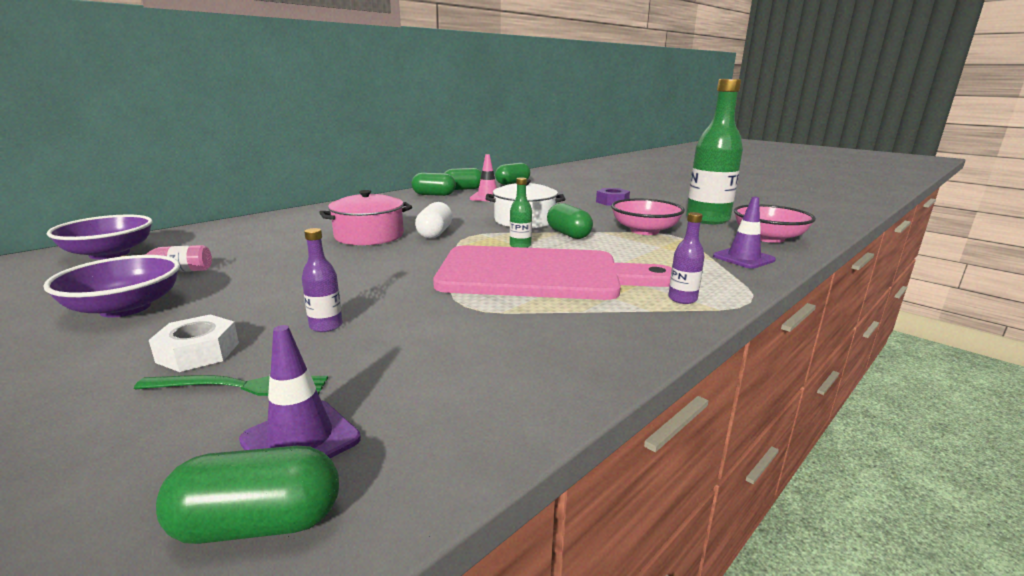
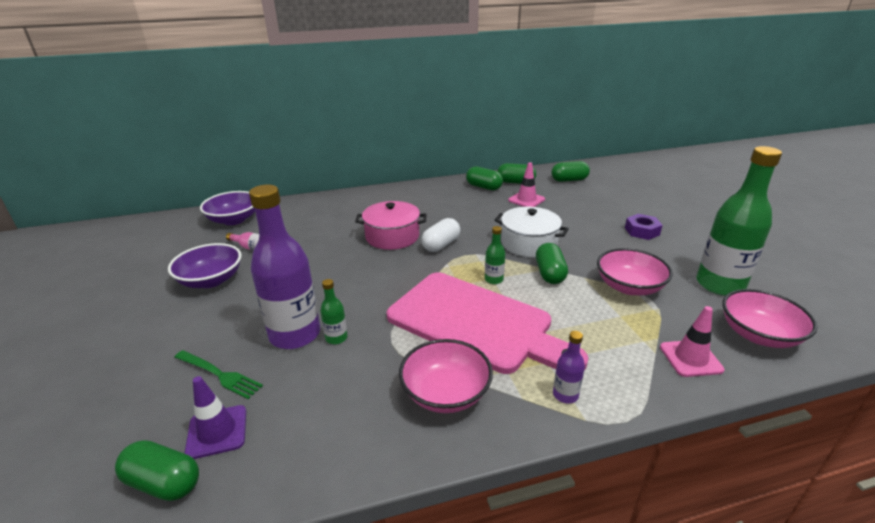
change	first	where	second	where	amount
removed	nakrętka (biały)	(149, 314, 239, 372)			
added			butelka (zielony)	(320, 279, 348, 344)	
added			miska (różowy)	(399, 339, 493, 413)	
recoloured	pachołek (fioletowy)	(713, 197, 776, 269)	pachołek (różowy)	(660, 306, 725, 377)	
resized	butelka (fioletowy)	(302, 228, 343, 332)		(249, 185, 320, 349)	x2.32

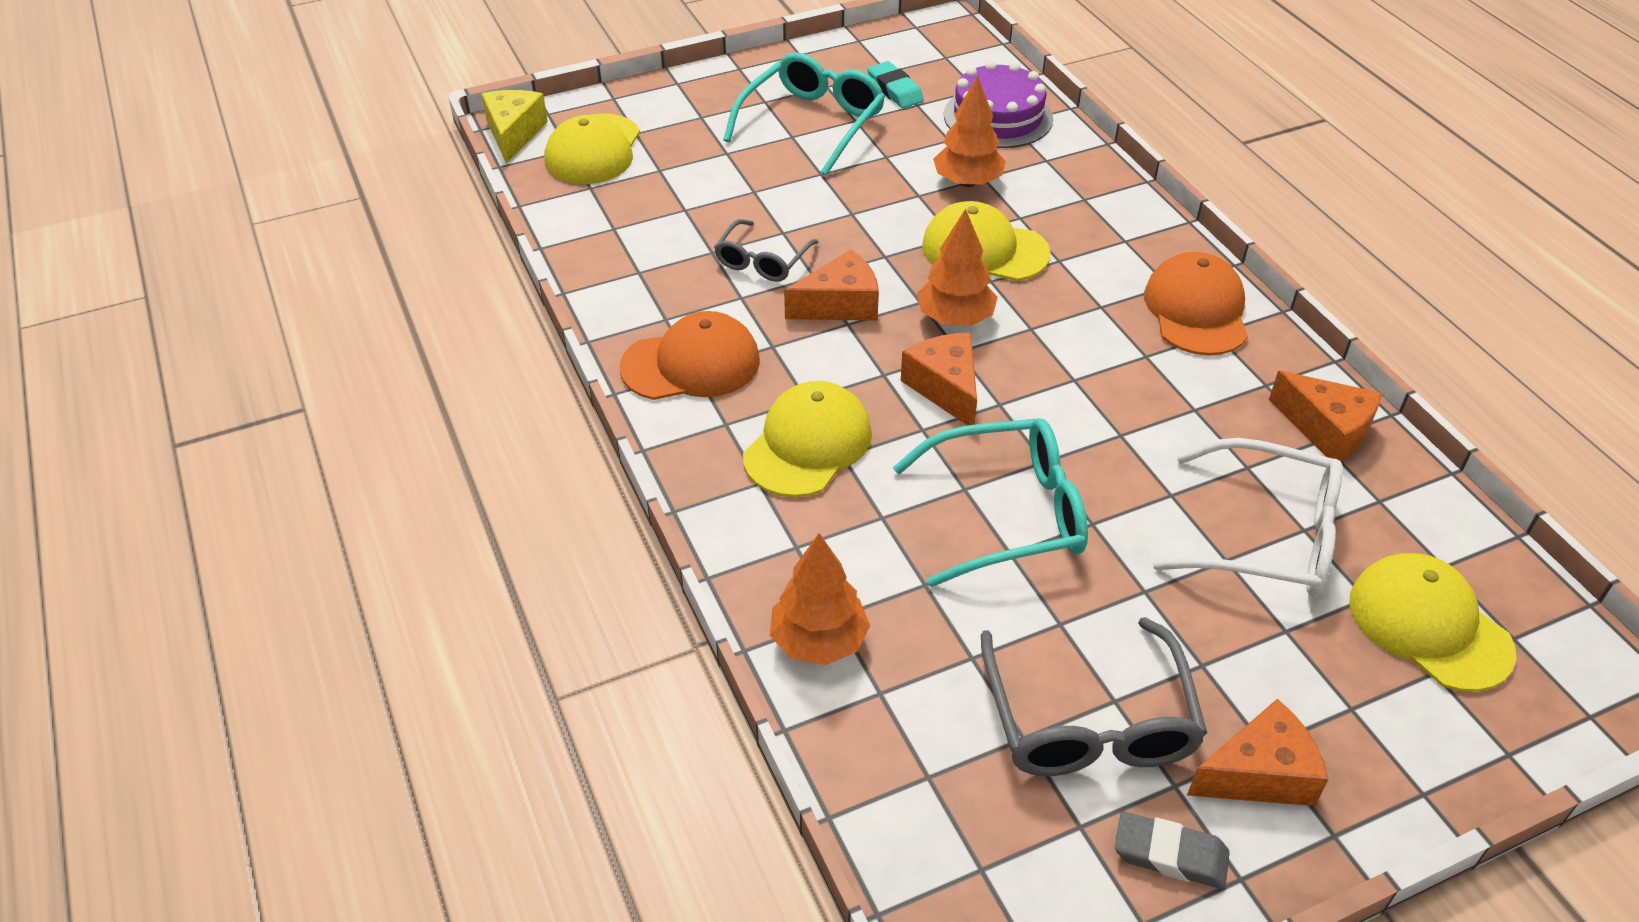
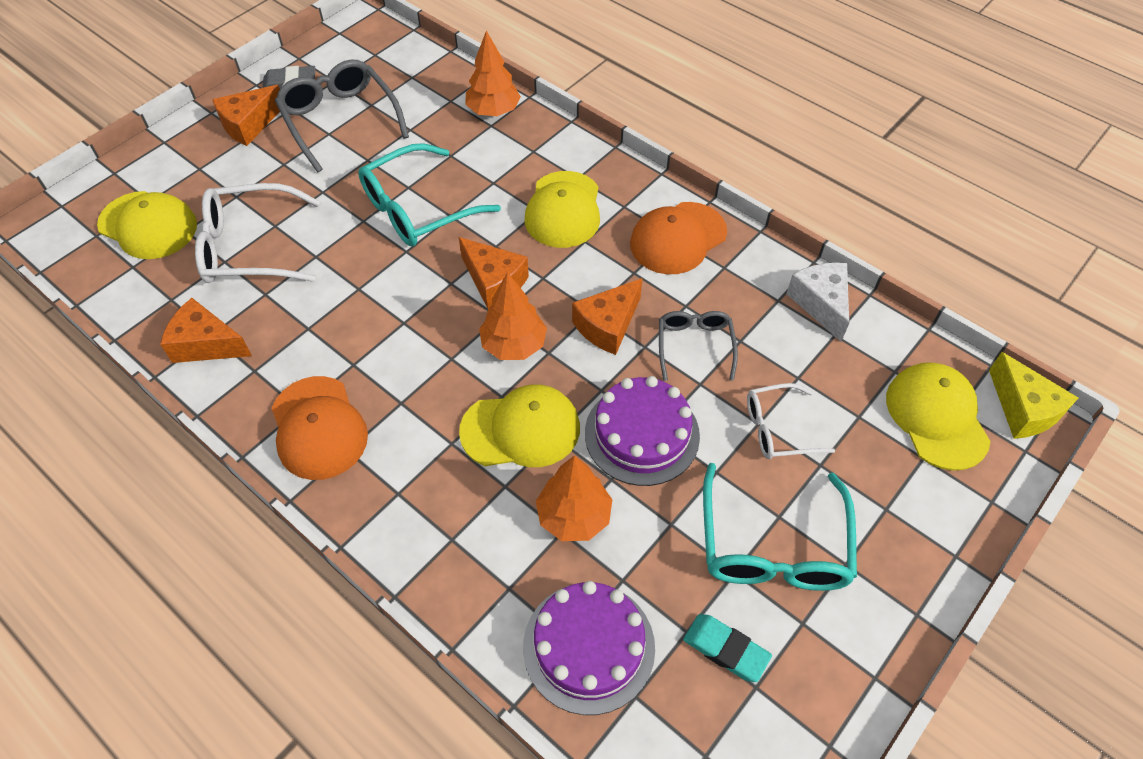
change	first	where	second	where	amount
added			tort (fioletowy)	(585, 376, 700, 486)	
added			okulary (biały)	(747, 383, 835, 459)	
added			ser (biały)	(786, 262, 849, 342)	

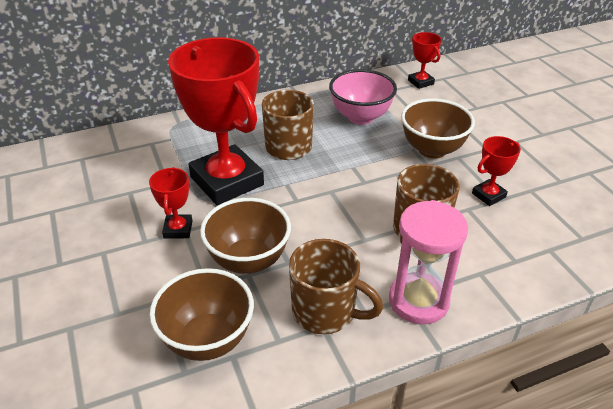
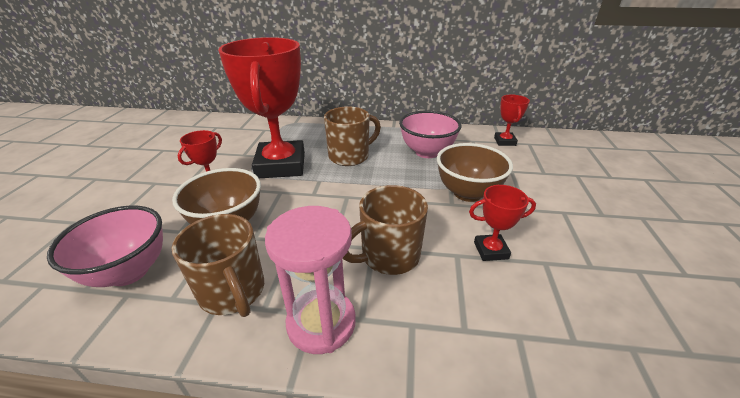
change	first	where	second	where	amount
recoloured	miska (brązowy)	(149, 268, 254, 361)	miska (różowy)	(47, 206, 163, 287)	

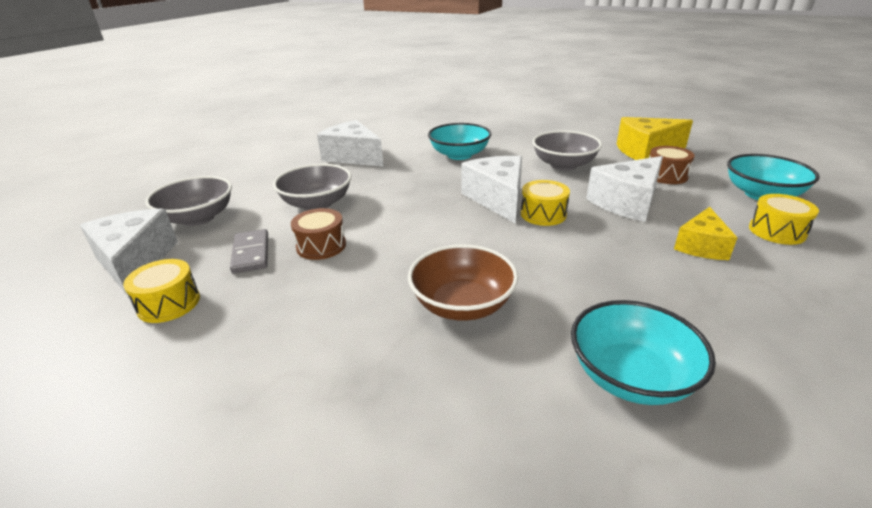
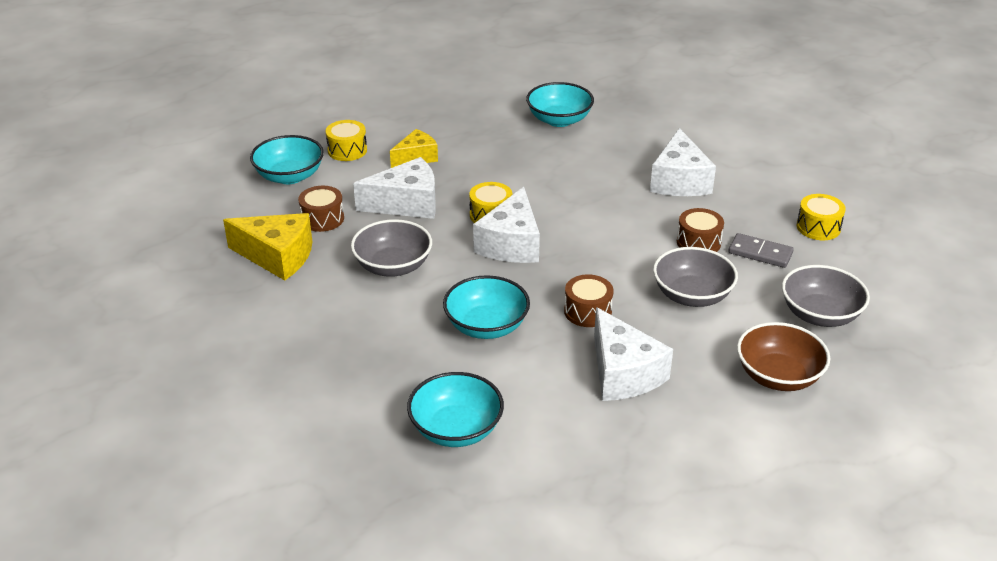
change	first	where	second	where	amount
added			miska (turkusowy)	(407, 372, 504, 447)	
added			bęben (brązowy)	(564, 274, 614, 327)	
moved	ser (biały)	(80, 208, 178, 297)		(650, 128, 716, 196)	
moved	miska (brązowy)	(408, 244, 518, 321)		(737, 322, 830, 391)	
turned	kostka domina (szary)	(230, 229, 268, 274)		(728, 233, 794, 268)	75 degrees counterclockwise

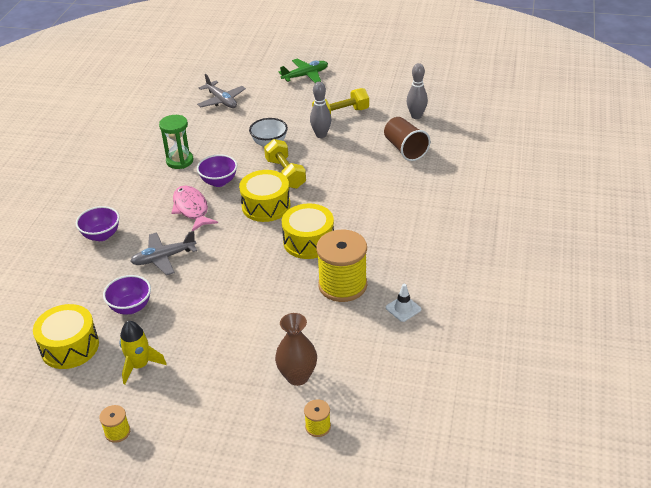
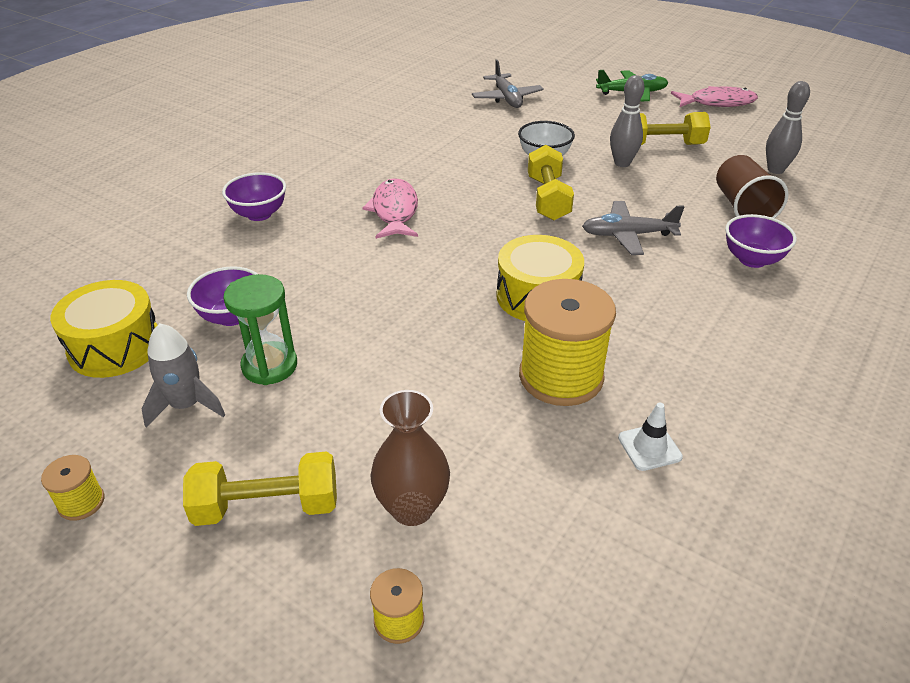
change	first	where	second	where	amount
removed	bęben (żółty)	(239, 170, 291, 222)			
added			hantel (żółty)	(183, 451, 337, 526)	
added			ryba (różowy)	(671, 86, 758, 107)	
moved	samolot (szary)	(130, 231, 197, 275)		(582, 201, 684, 255)	
moved	klepsydra (zielony)	(159, 115, 193, 169)		(223, 274, 297, 385)	
moved	miska (fioletowy)	(197, 154, 237, 187)		(725, 214, 797, 268)	
recoloured	rakieta (żółty)	(120, 321, 167, 384)	rakieta (szary)	(141, 323, 225, 428)	

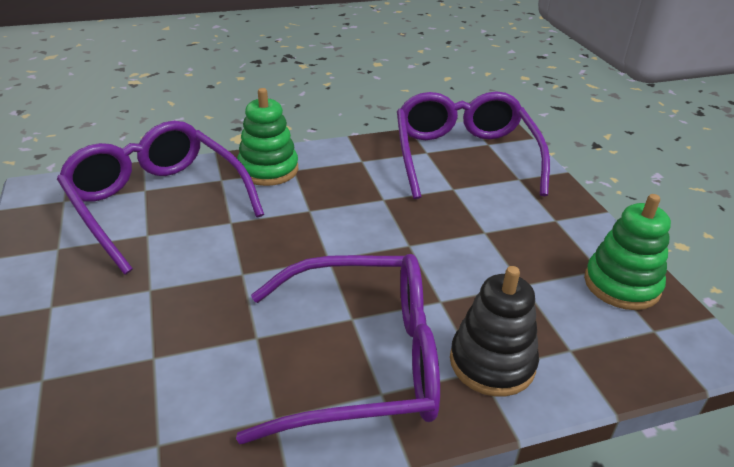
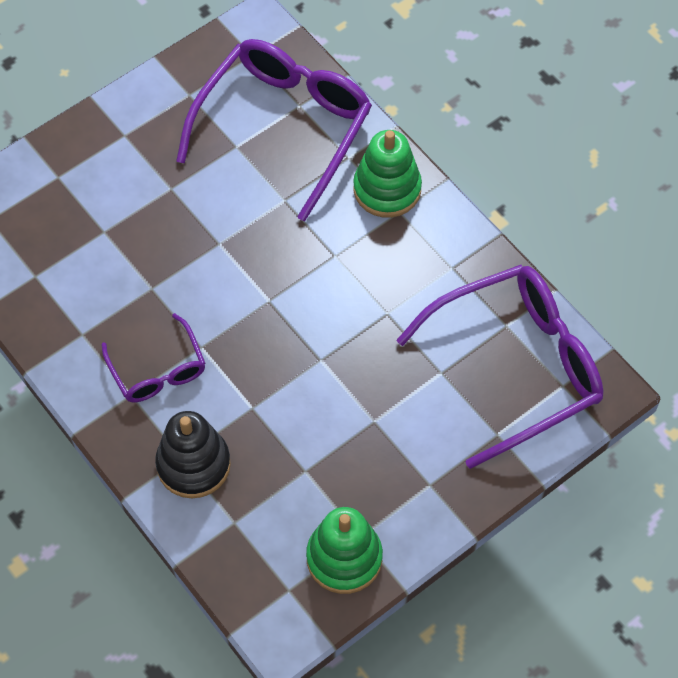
change	first	where	second	where	amount
resized	okulary (fioletowy)	(236, 254, 440, 444)		(102, 313, 205, 402)	x0.52

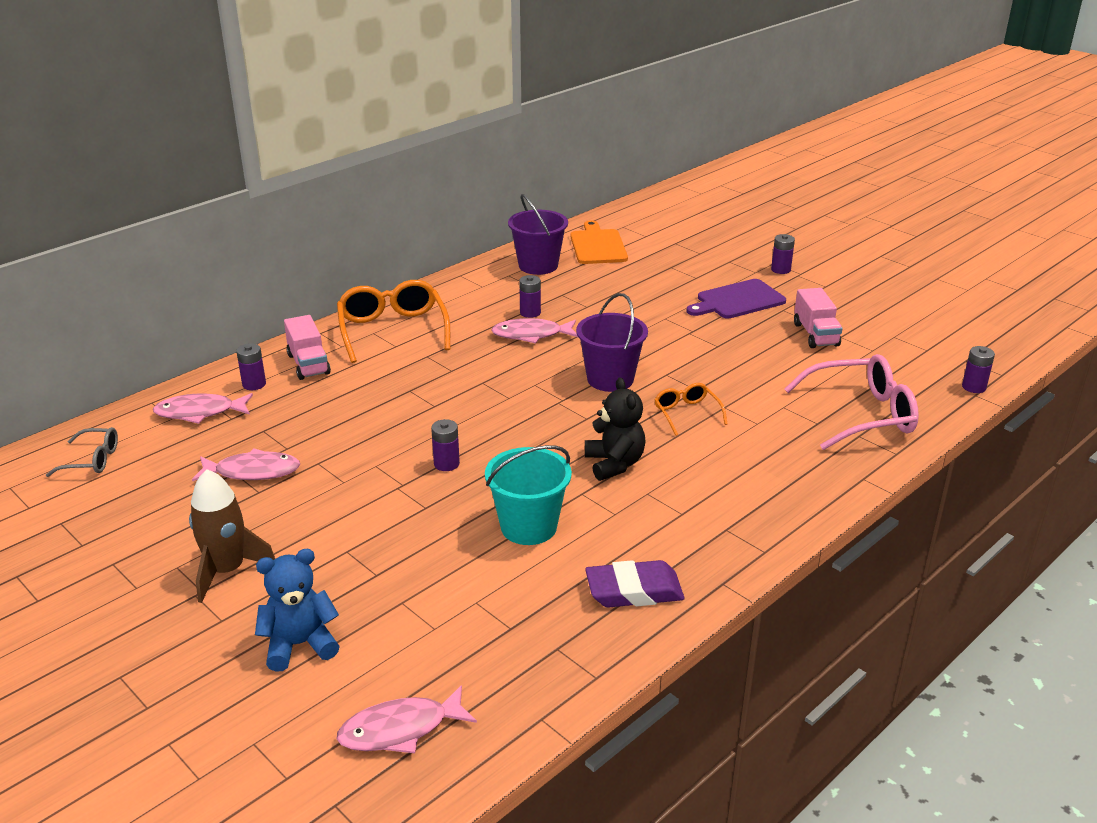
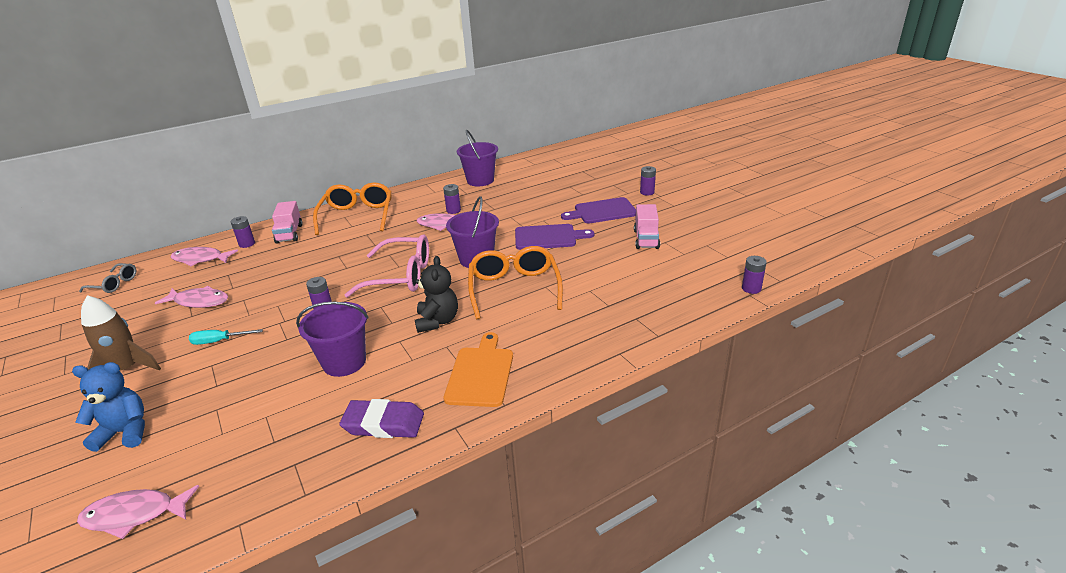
change	first	where	second	where	amount
added			śrubokręt (turkusowy)	(189, 329, 263, 345)	
added			deska do krojenia (fioletowy)	(515, 224, 594, 250)	
moved	deska do krojenia (pomarańczowy)	(570, 220, 628, 264)		(444, 332, 513, 407)	
moved	okulary (różowy)	(784, 354, 919, 450)		(345, 234, 429, 298)	
recoloured	wiadro (turkusowy)	(485, 445, 572, 545)	wiadro (fioletowy)	(296, 302, 369, 377)	
resized	okulary (pomarańczowy)	(654, 383, 728, 436)		(468, 246, 563, 319)	x1.90

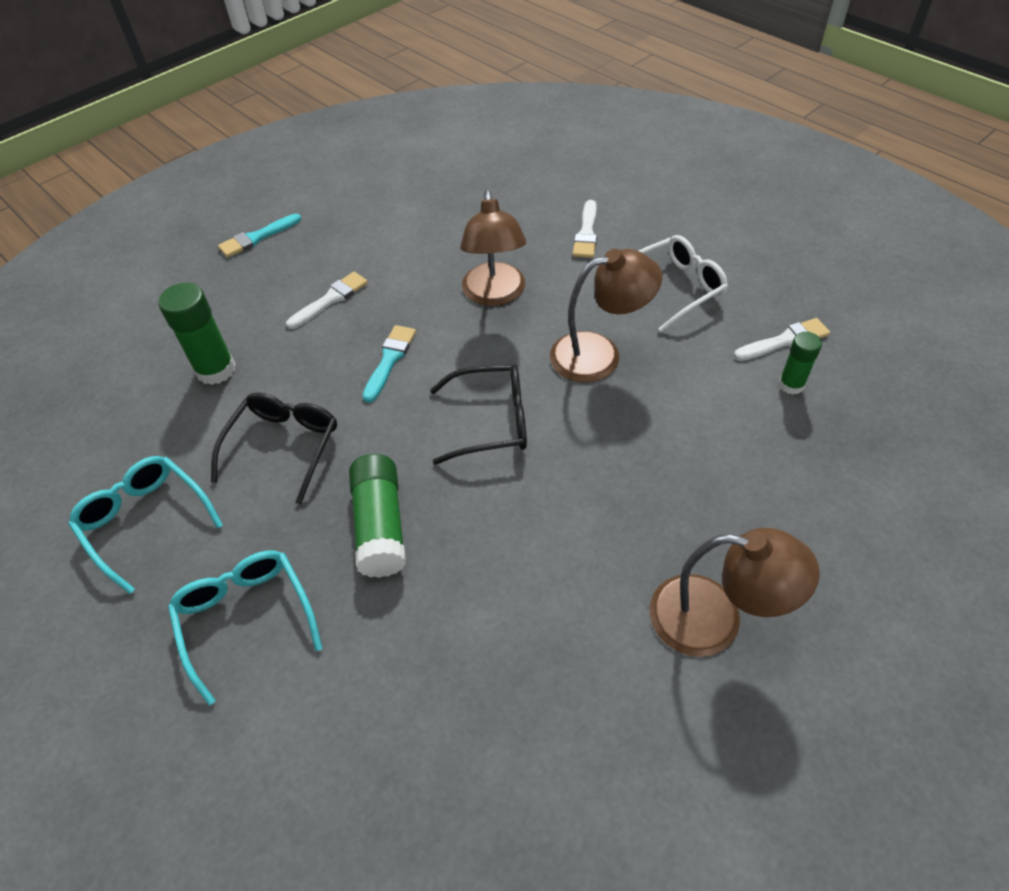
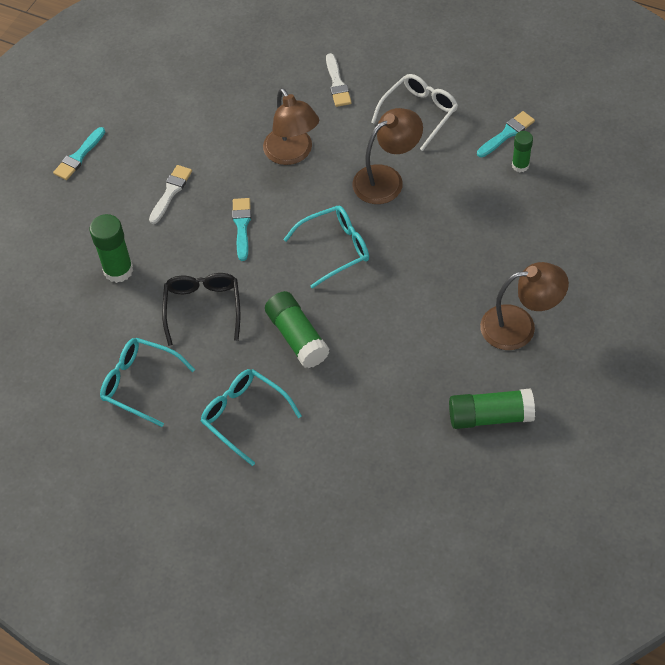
change	first	where	second	where	amount
added			klej w sztyfcie (zielony)	(449, 388, 535, 429)	
recoloured	okulary (czarny)	(430, 364, 527, 465)	okulary (turkusowy)	(283, 206, 369, 289)	
recoloured	pędzel (biały)	(734, 318, 830, 361)	pędzel (turkusowy)	(477, 111, 535, 157)	

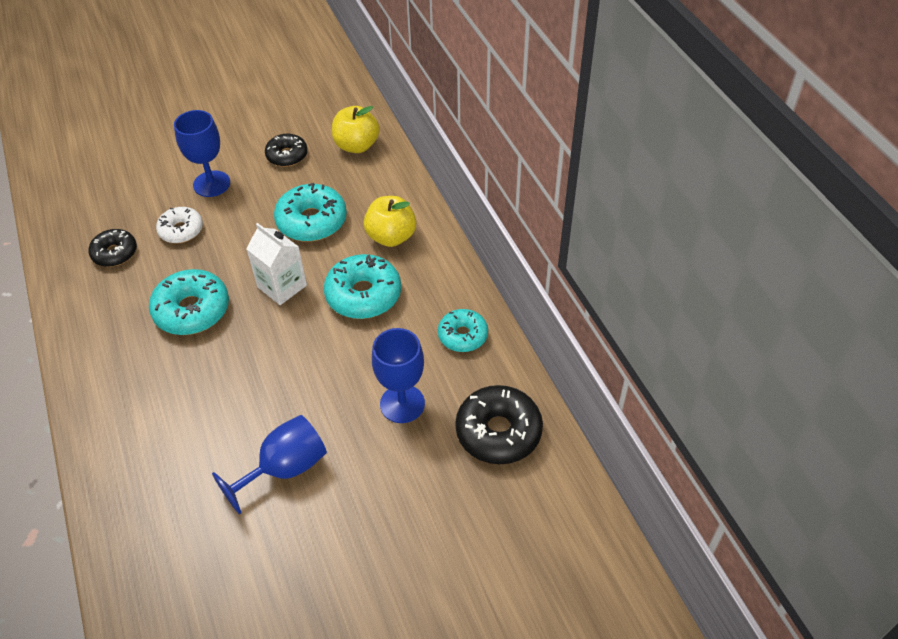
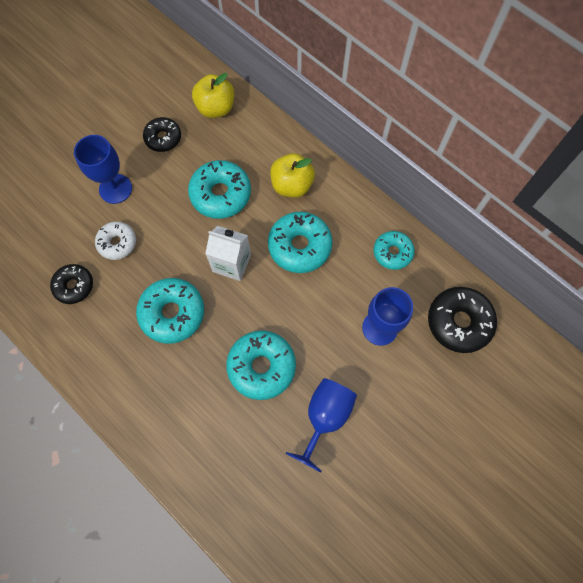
change	first	where	second	where	amount
added			donut (turkusowy)	(226, 330, 296, 400)	

